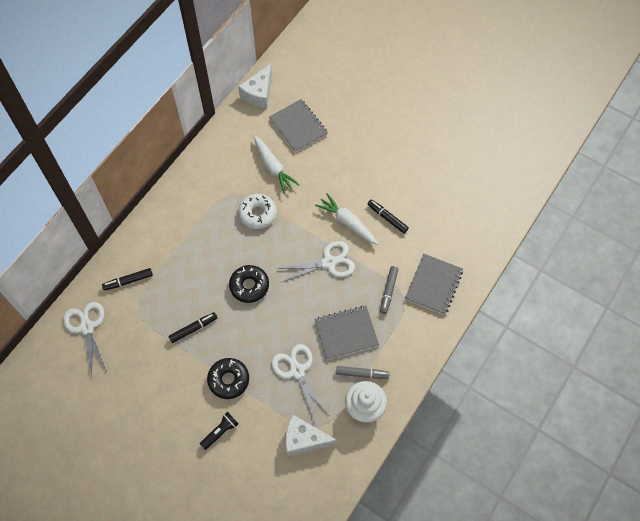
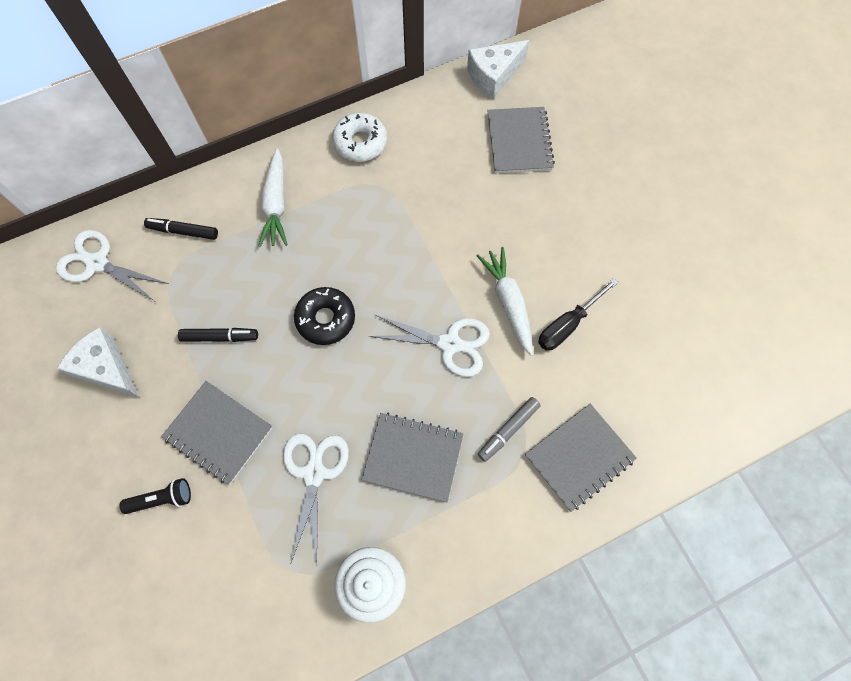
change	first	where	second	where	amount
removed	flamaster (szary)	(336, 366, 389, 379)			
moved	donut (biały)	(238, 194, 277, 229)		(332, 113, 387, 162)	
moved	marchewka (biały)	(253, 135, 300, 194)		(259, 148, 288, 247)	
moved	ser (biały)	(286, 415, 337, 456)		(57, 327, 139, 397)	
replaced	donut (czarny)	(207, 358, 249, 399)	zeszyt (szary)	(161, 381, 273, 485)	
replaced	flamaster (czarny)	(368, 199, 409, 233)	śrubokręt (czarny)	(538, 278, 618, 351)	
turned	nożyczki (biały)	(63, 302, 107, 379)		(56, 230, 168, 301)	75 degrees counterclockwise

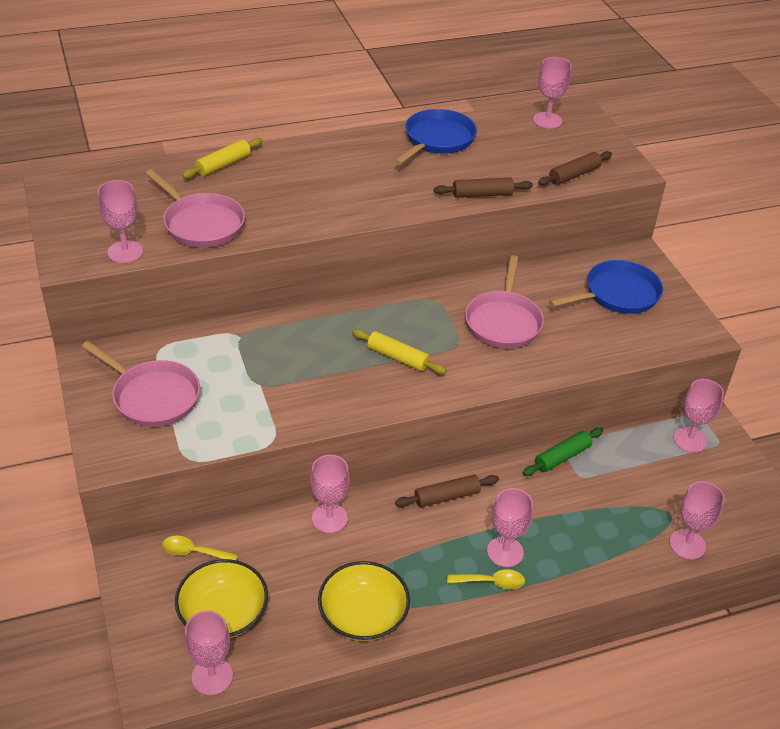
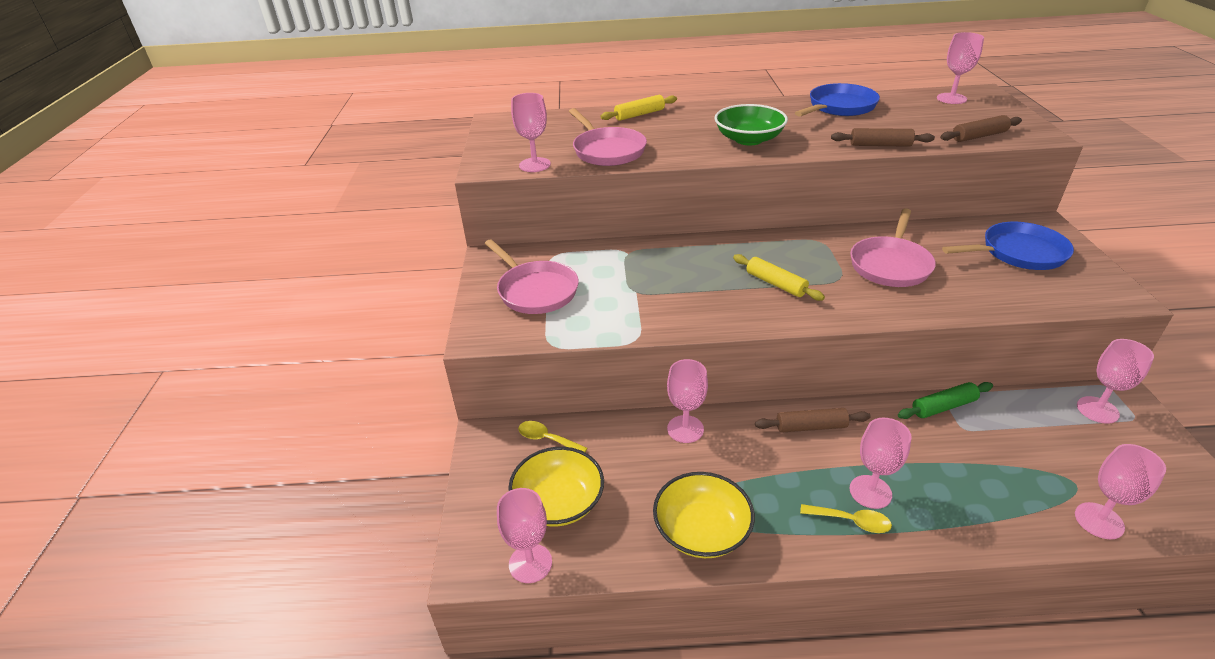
change	first	where	second	where	amount
added			miska (zielony)	(715, 104, 788, 145)	

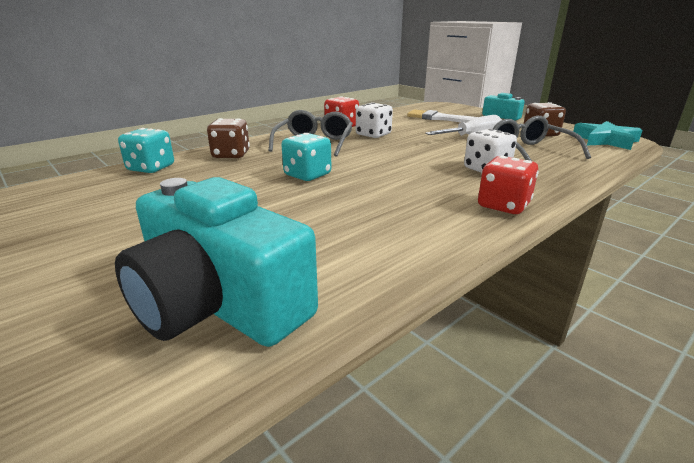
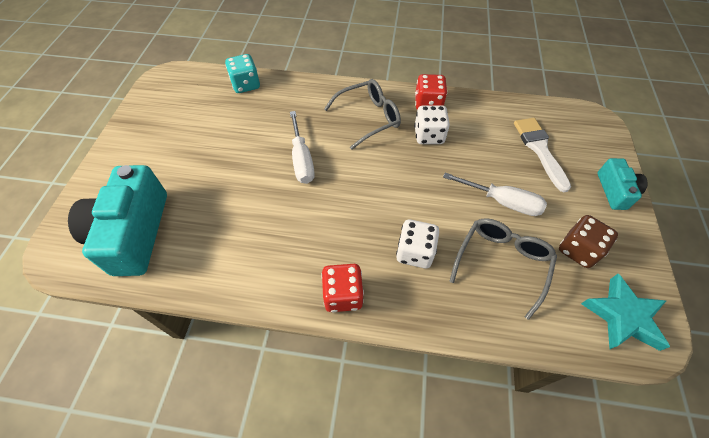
change	first	where	second	where	amount
removed	kostka do gry (brązowy)	(207, 118, 250, 158)			
replaced	kostka do gry (turkusowy)	(281, 133, 331, 181)	śrubokręt (biały)	(290, 111, 315, 184)	

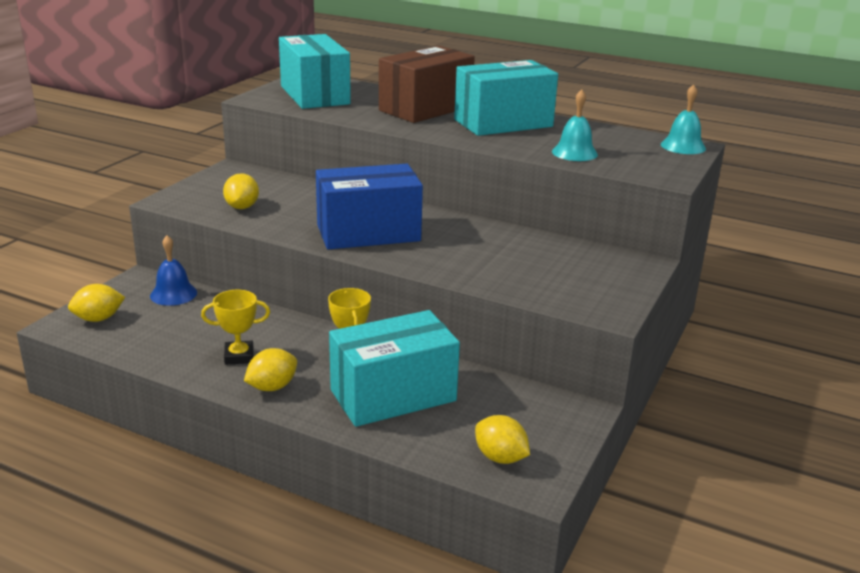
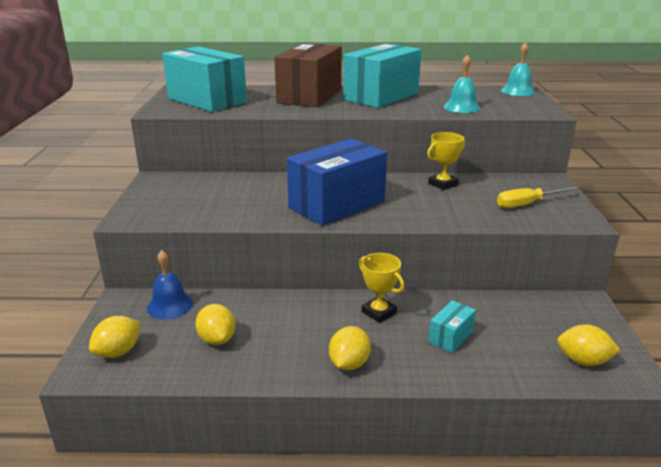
change	first	where	second	where	amount
added			śrubokręt (żółty)	(497, 186, 580, 208)	
moved	puchar (żółty)	(201, 290, 270, 365)		(427, 132, 465, 190)	
moved	cytryna (żółty)	(223, 173, 259, 209)		(195, 304, 235, 345)	
resized	pudełko (turkusowy)	(329, 310, 460, 427)		(429, 300, 476, 353)	x0.44

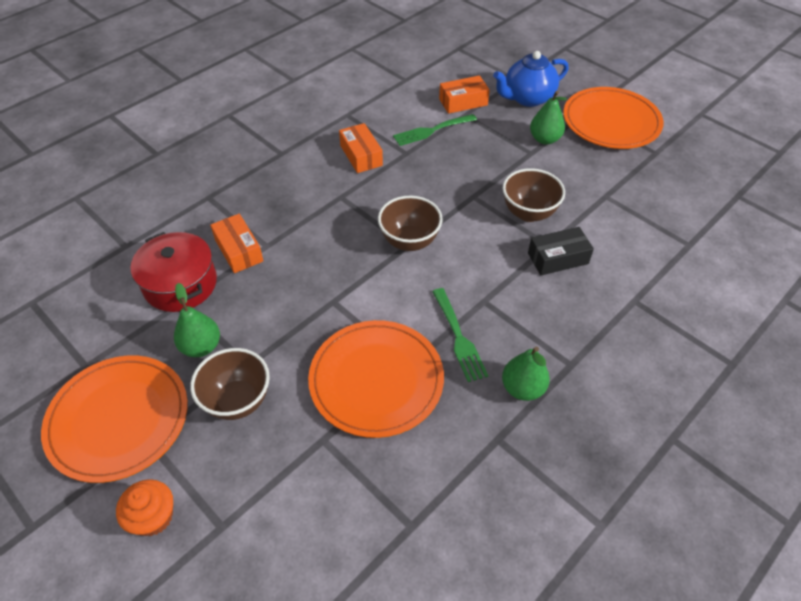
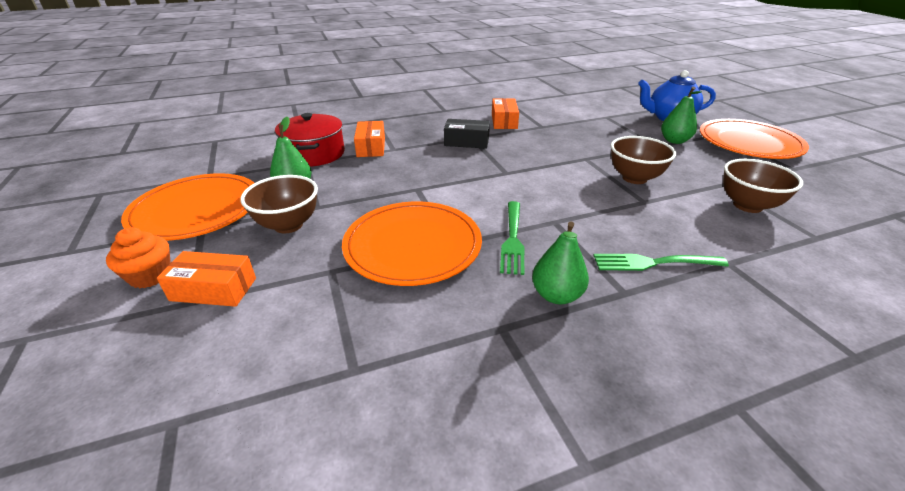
change	first	where	second	where	amount
moved	miska (brązowy)	(378, 196, 443, 251)		(723, 159, 803, 213)	
moved	widelec (zielony)	(393, 114, 477, 146)		(593, 254, 729, 271)	
moved	pudełko (pomarańczowy)	(439, 75, 490, 114)		(157, 251, 256, 307)	
moved	pudełko (czarny)	(528, 227, 594, 275)		(444, 119, 490, 149)	

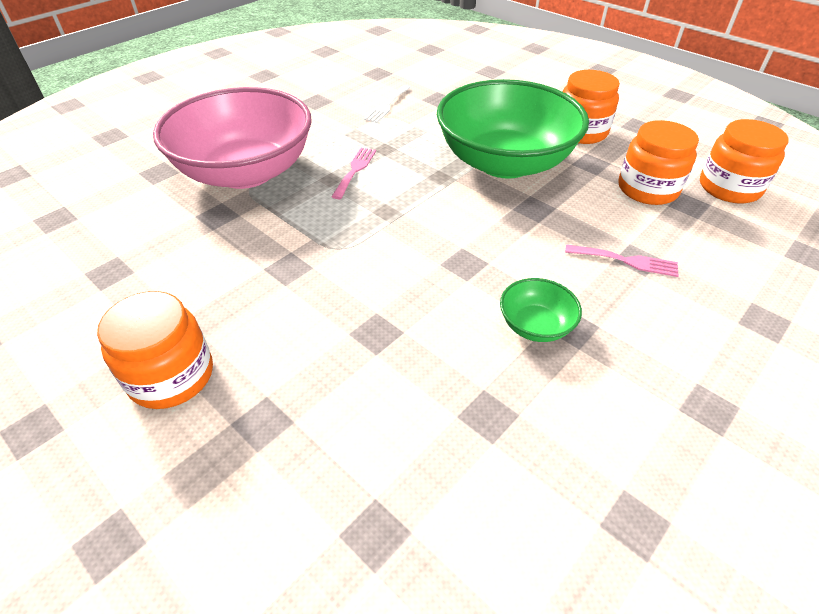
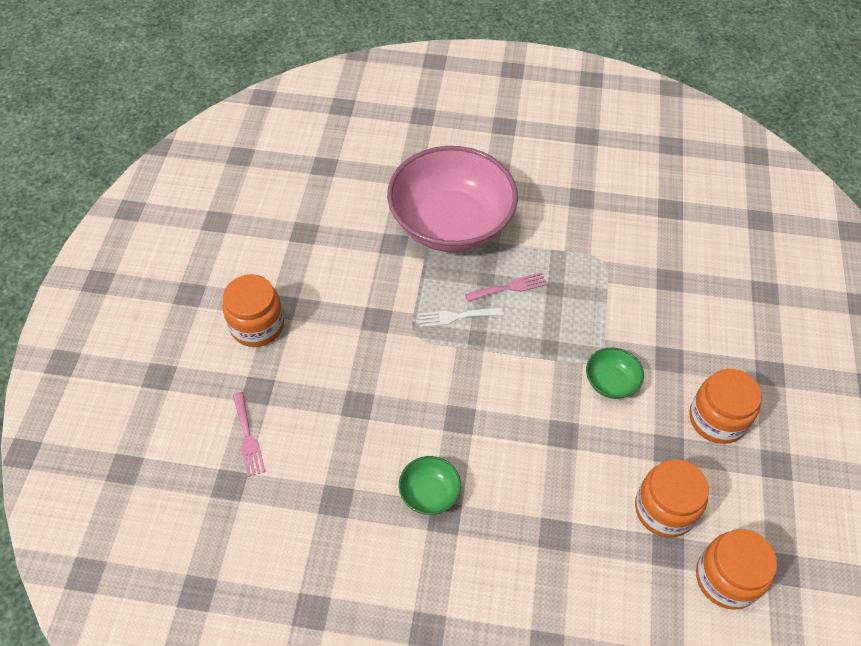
change	first	where	second	where	amount
moved	widelec (biały)	(364, 85, 410, 123)		(418, 307, 504, 328)	
moved	widelec (różowy)	(565, 244, 679, 277)		(233, 392, 265, 477)	
resized	miska (zielony)	(437, 79, 589, 179)		(586, 347, 644, 399)	x0.40

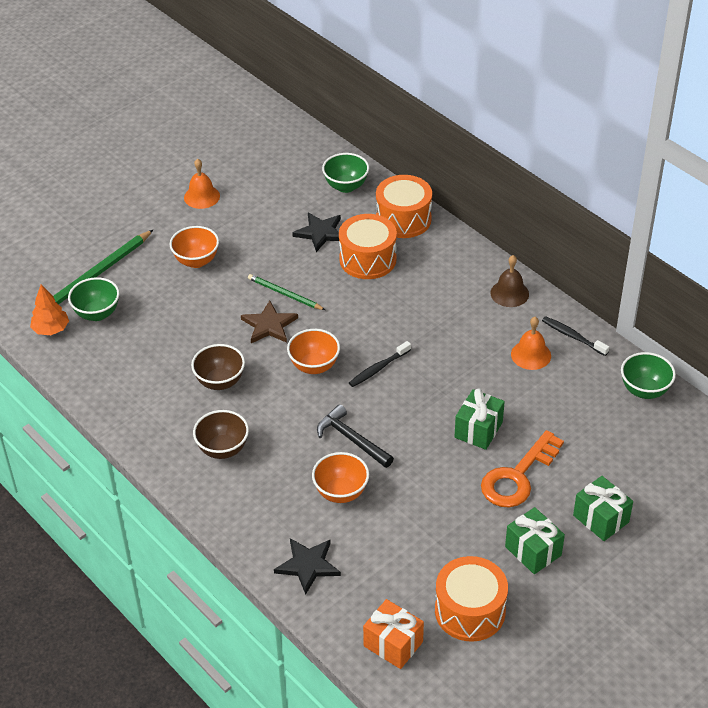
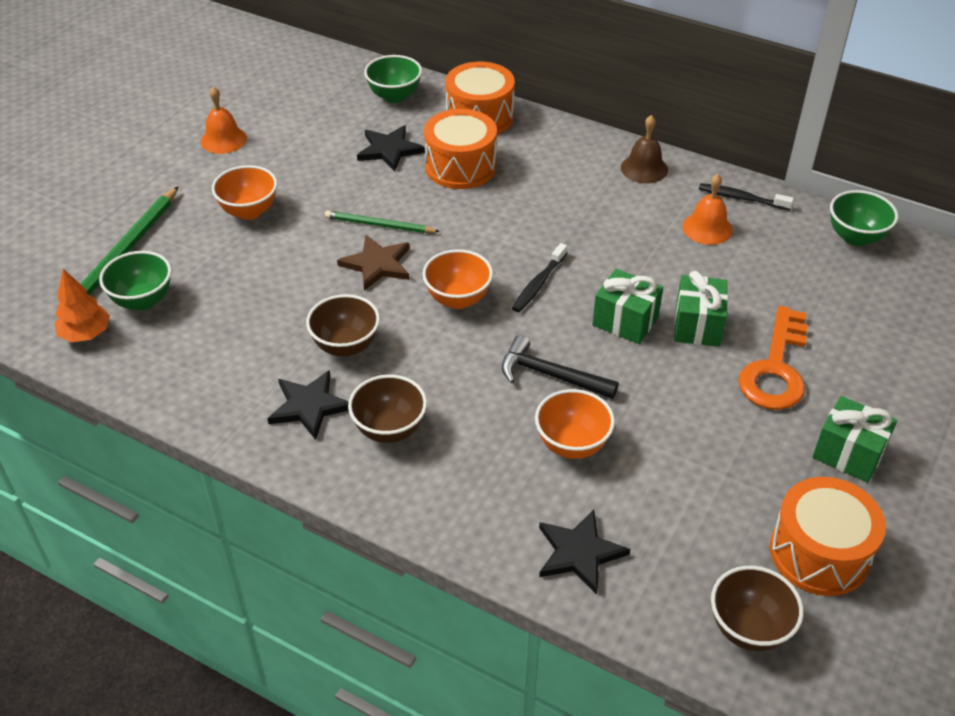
change	first	where	second	where	amount
added			gwiazda (czarny)	(267, 370, 349, 440)	
moved	prezent (zielony)	(573, 476, 633, 541)		(592, 269, 663, 344)	
replaced	prezent (pomarańczowy)	(363, 599, 424, 669)	miska (brązowy)	(711, 566, 804, 651)	

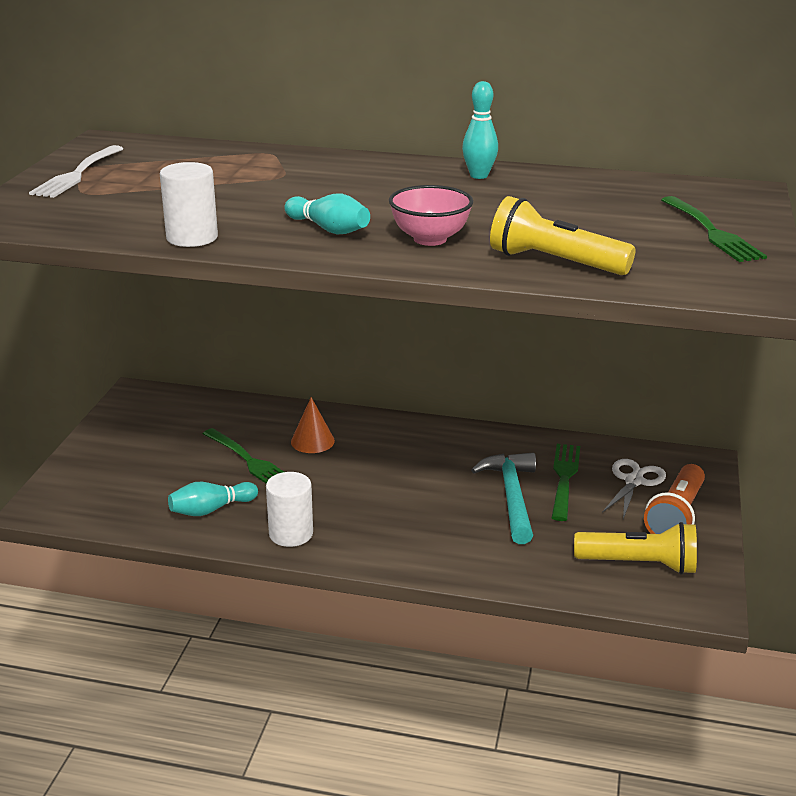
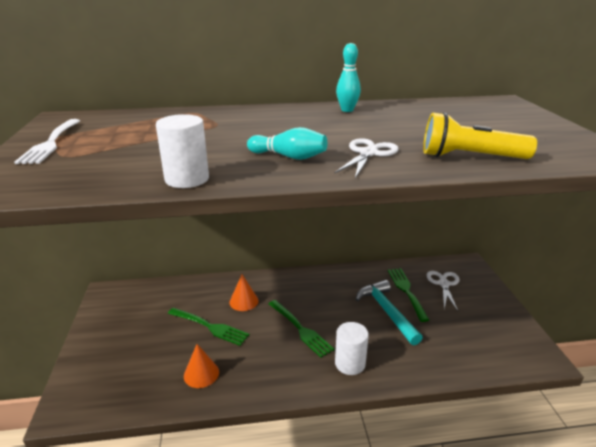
change	first	where	second	where	amount
removed	latarka (żółty)	(574, 522, 697, 575)			
removed	latarka (pomarańczowy)	(644, 464, 705, 534)			
moved	walec (biały)	(266, 472, 313, 547)		(335, 322, 369, 375)	
moved	widelec (zielony)	(661, 196, 767, 262)		(269, 300, 334, 358)	
replaced	kręgiel (turkusowy)	(168, 482, 258, 516)	stożek (pomarańczowy)	(184, 344, 219, 388)	
replaced	miska (różowy)	(389, 185, 473, 246)	nożyczki (biały)	(334, 138, 399, 178)	

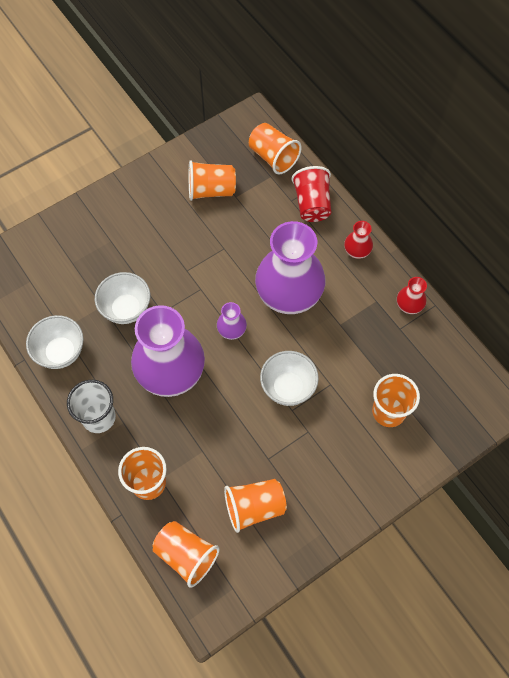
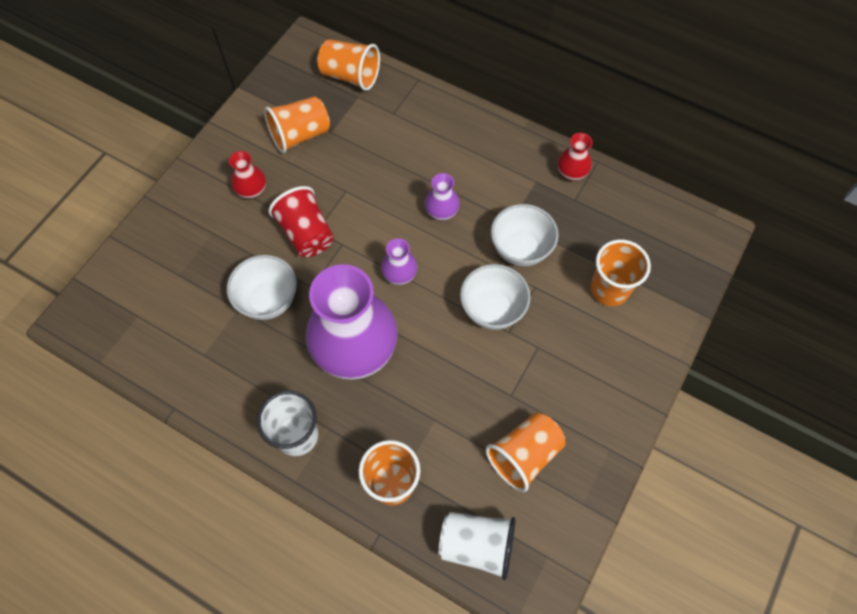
change	first	where	second	where	amount
moved	miska (biały)	(26, 315, 84, 369)		(491, 204, 559, 266)	
moved	szklanka (czerwony)	(291, 166, 331, 222)		(268, 186, 334, 257)	
moved	wazon (czerwony)	(344, 221, 373, 259)		(229, 151, 266, 199)	
recoloured	szklanka (pomarańczowy)	(152, 521, 219, 588)	szklanka (biały)	(439, 512, 516, 580)	
resized	wazon (fioletowy)	(255, 221, 325, 314)		(425, 173, 460, 220)	x0.43

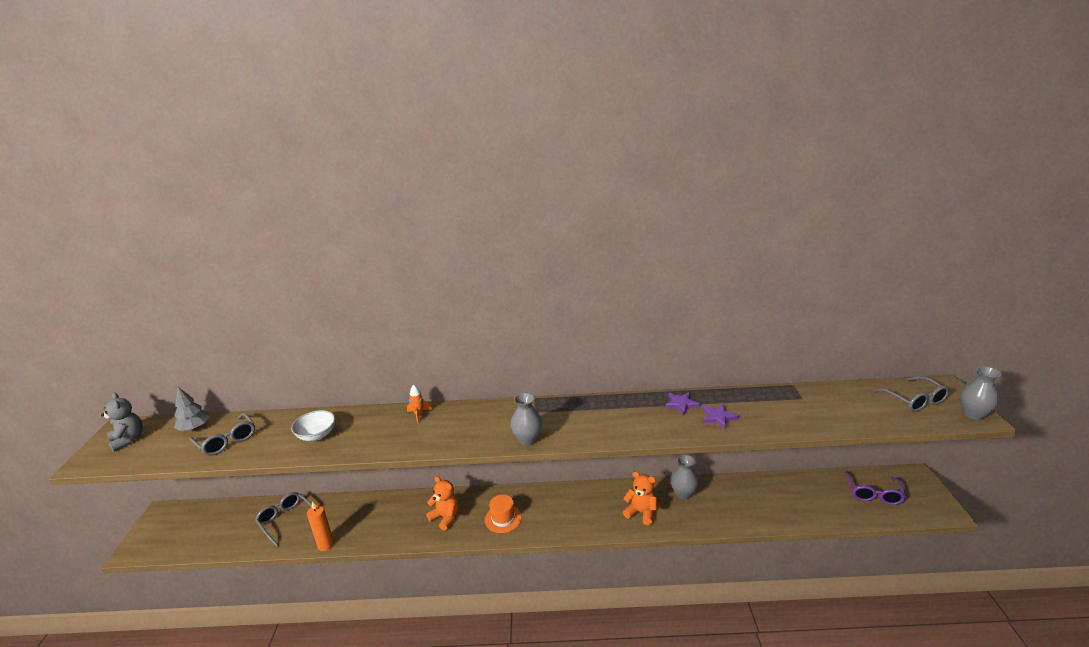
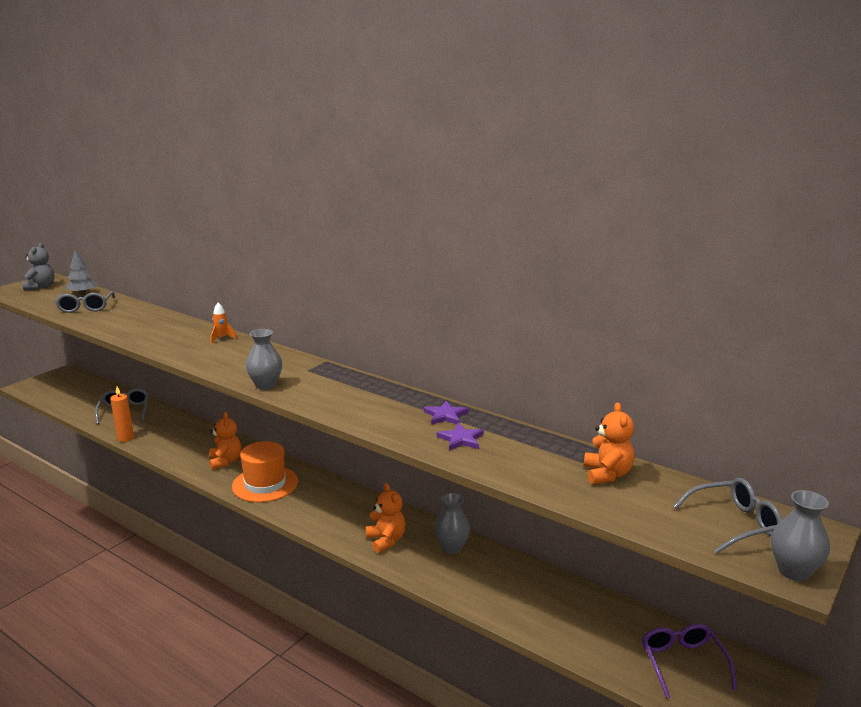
change	first	where	second	where	amount
removed	miska (biały)	(291, 410, 335, 441)			
added			miś (pomarańczowy)	(584, 403, 634, 484)	
turned	okulary (fioletowy)	(845, 471, 906, 505)		(642, 624, 737, 698)	120 degrees clockwise
turned	okulary (szary)	(872, 376, 949, 412)		(673, 478, 783, 553)	120 degrees counterclockwise
resized	kapelusz (pomarańczowy)	(485, 495, 522, 533)		(232, 441, 298, 502)	x1.55

